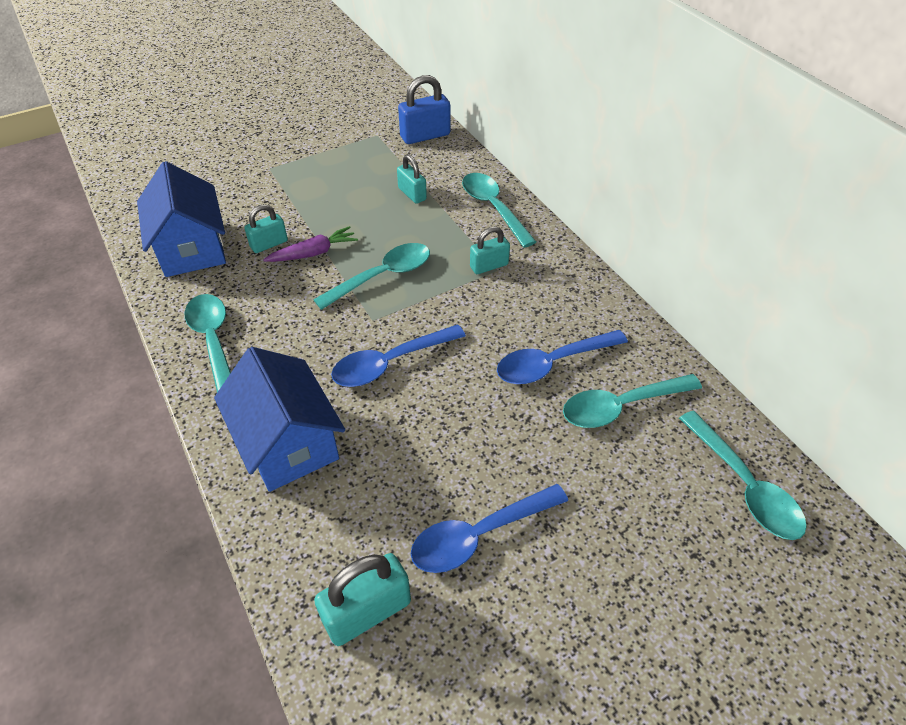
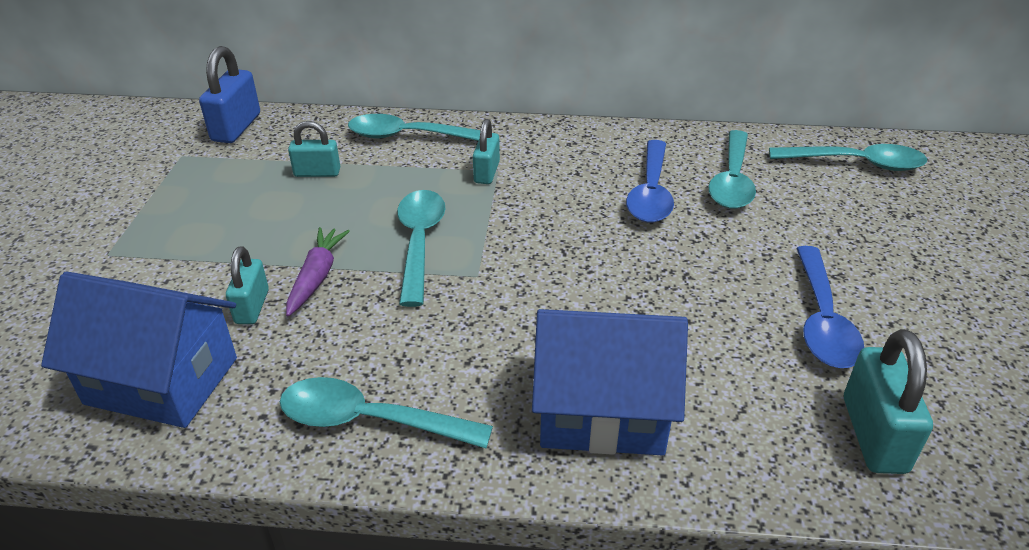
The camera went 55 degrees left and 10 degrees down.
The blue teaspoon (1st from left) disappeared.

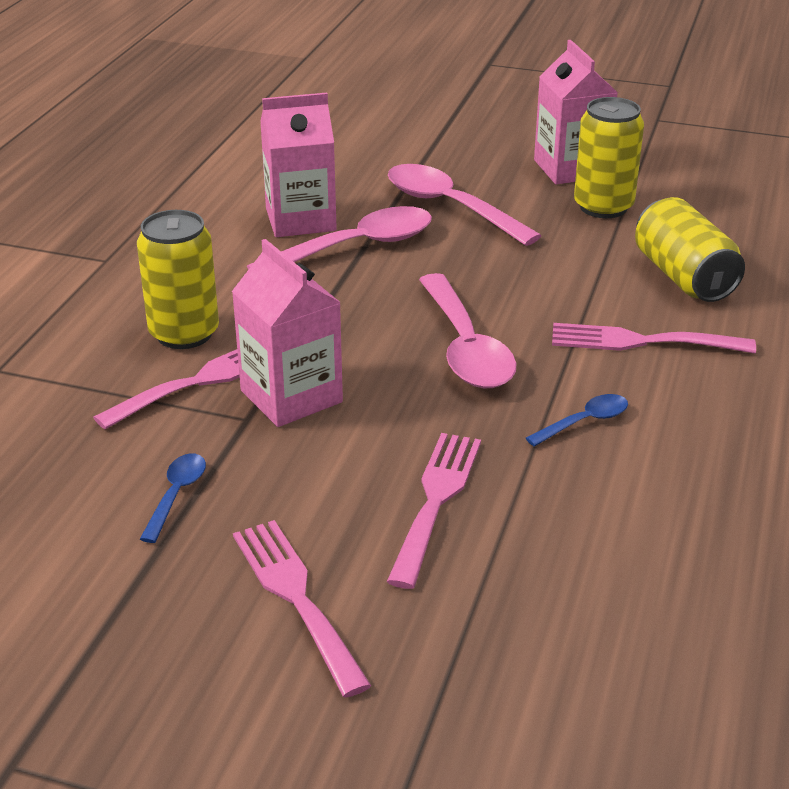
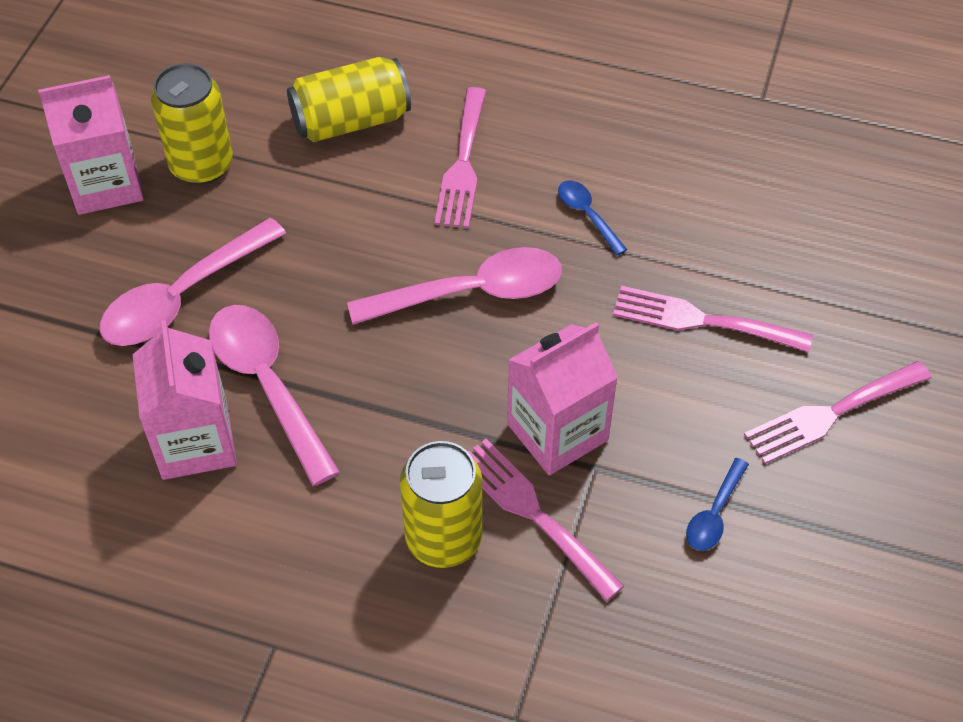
The camera went 90 degrees left and 20 degrees up.
The blue teaspoon (1st from left in the first image) turned 75 degrees counterclockwise.

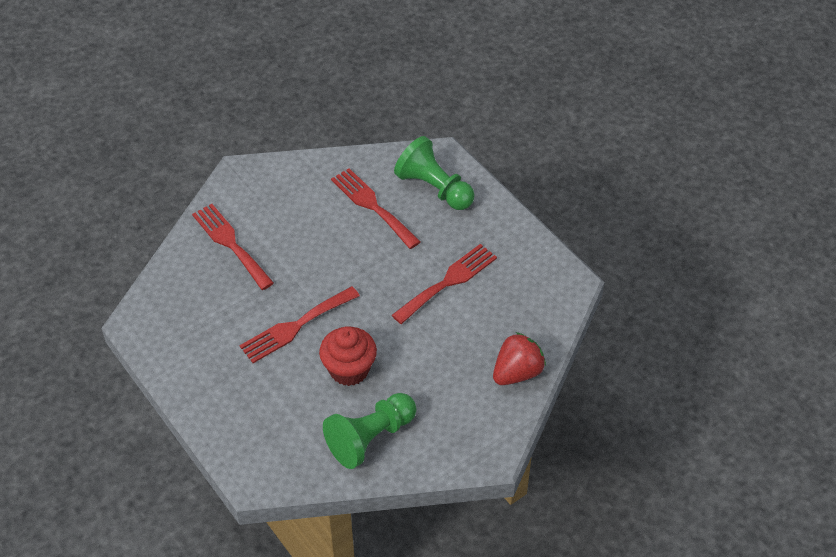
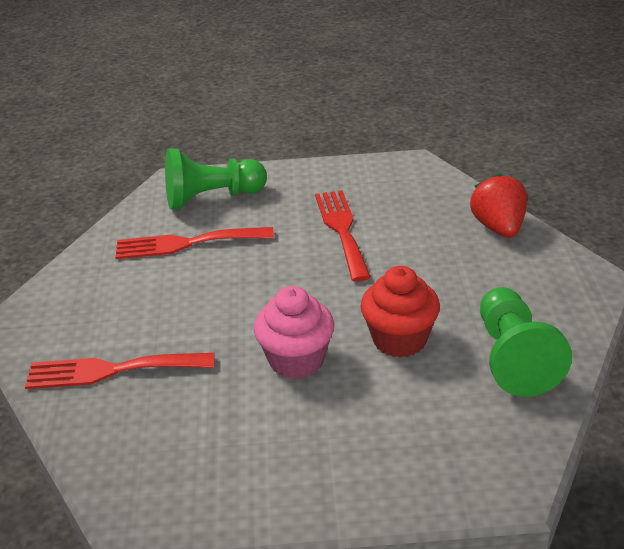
The camera went 55 degrees left and 15 degrees down.
The crimson dinner fork (2nd from left) was replaced by the rose-pink fairy cake.

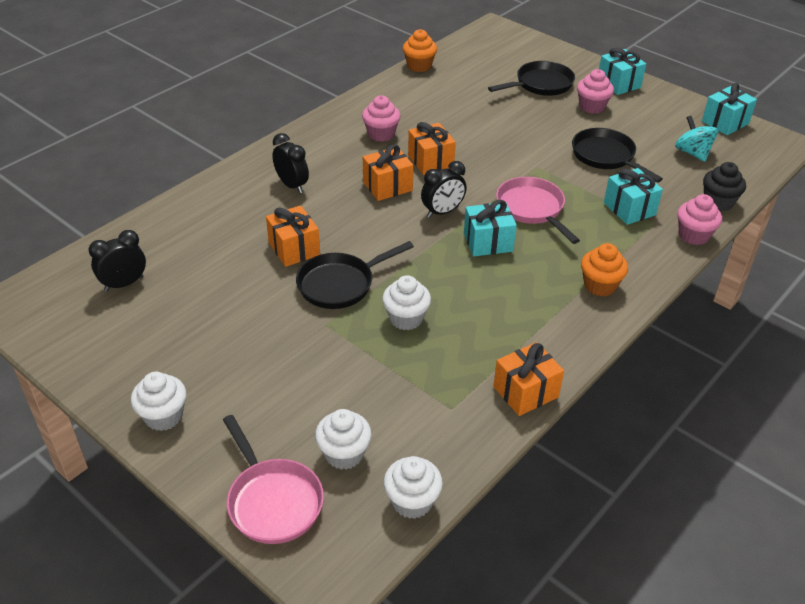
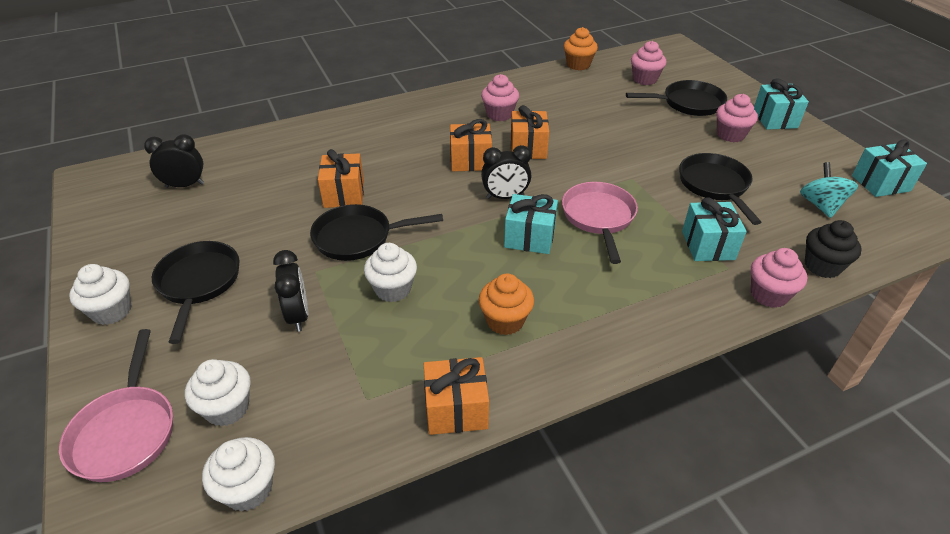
The camera went 25 degrees right and 0 degrees up.
The ebony skillet (1st from left) appeared.
The rose-pink fairy cake (2nd from left) appeared.
The ebony bedside clock (2nd from left) moved.
The bright orange fairy cake (2nd from left in the first image) moved.

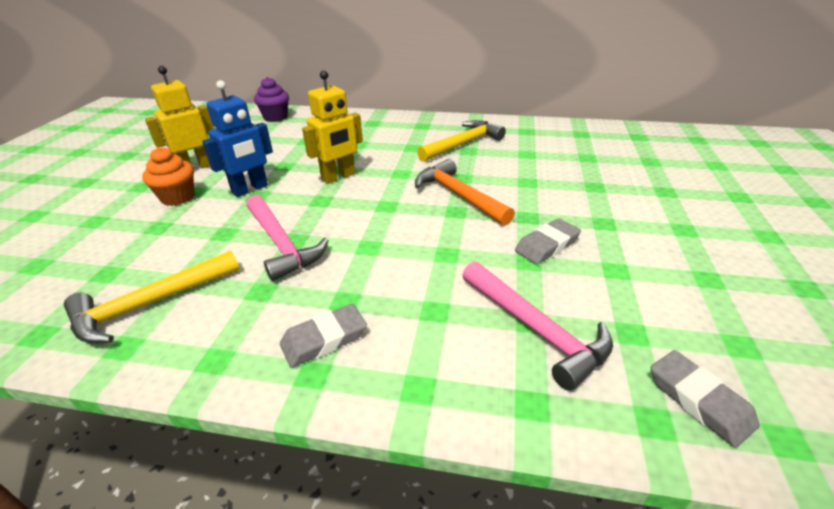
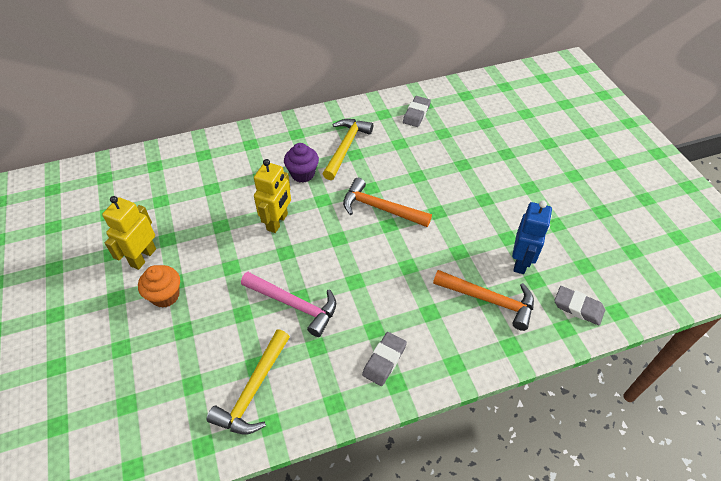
The camera went 30 degrees left and 15 degrees up.
The blue robot moved.
The royal purple fairy cake moved.
The ash-grey gum eraser (2nd from left) moved.
The rose-pink claw hammer (2nd from left) became the bright orange claw hammer (2nd from left).

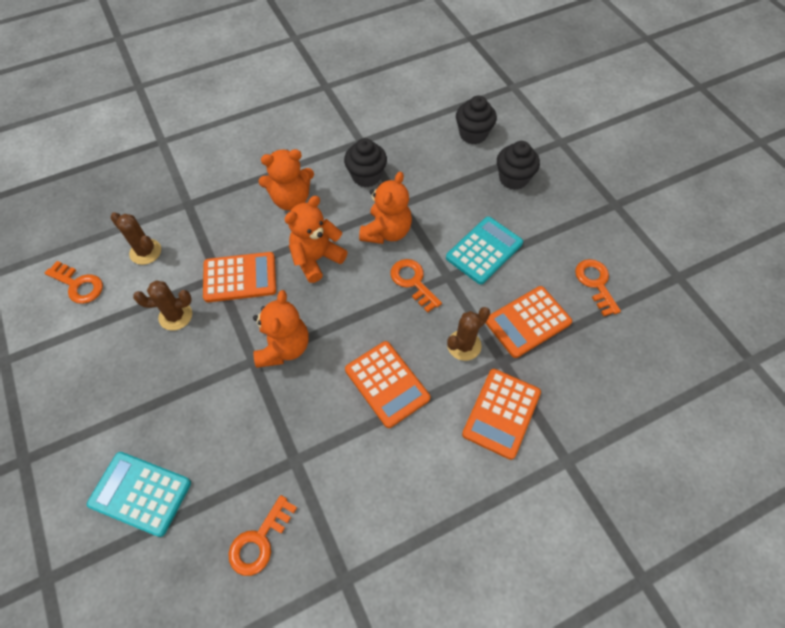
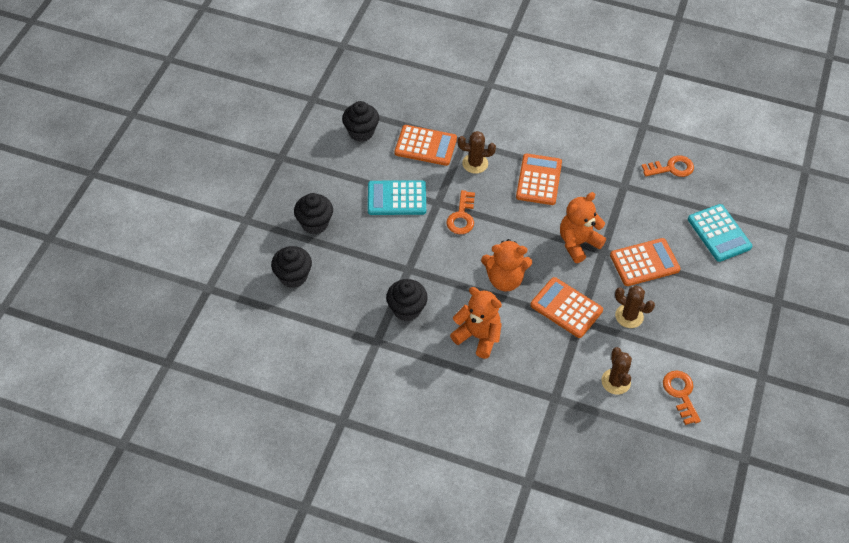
The camera went 135 degrees left and 5 degrees down.
The bright orange teddy bear (4th from left) disappeared.
The bright orange calculator (3rd from left in the first image) moved.
The bright orange door key (4th from left) was replaced by the ebony fairy cake (3rd from left).

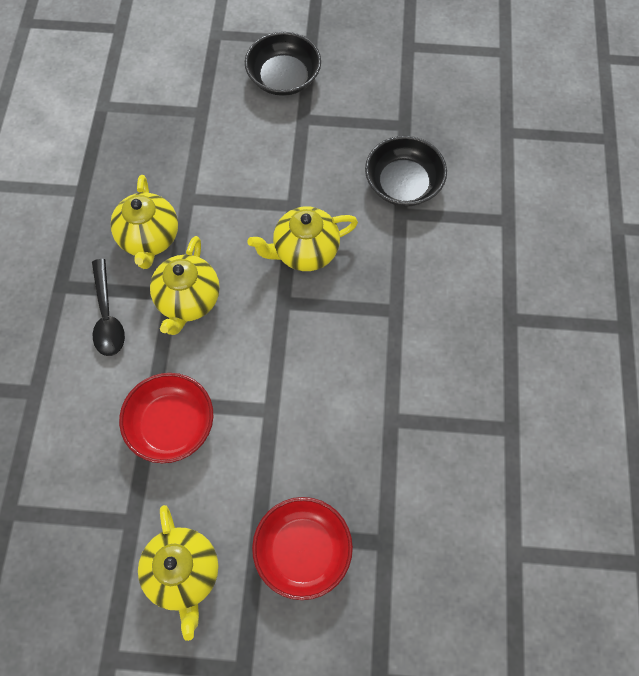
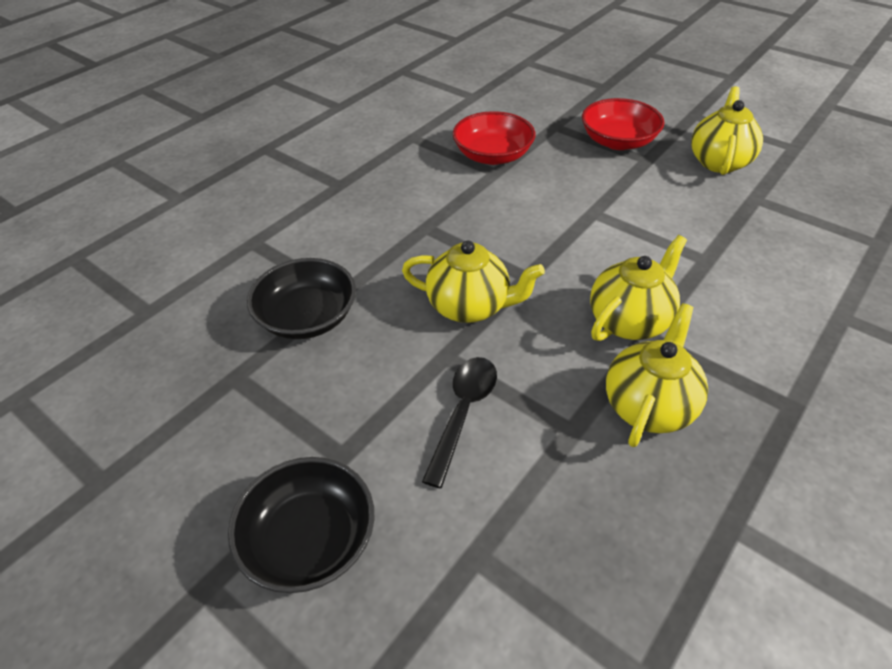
The camera went 145 degrees left and 20 degrees down.
The ebony teaspoon moved.
The crimson deep dish (1st from left) moved.

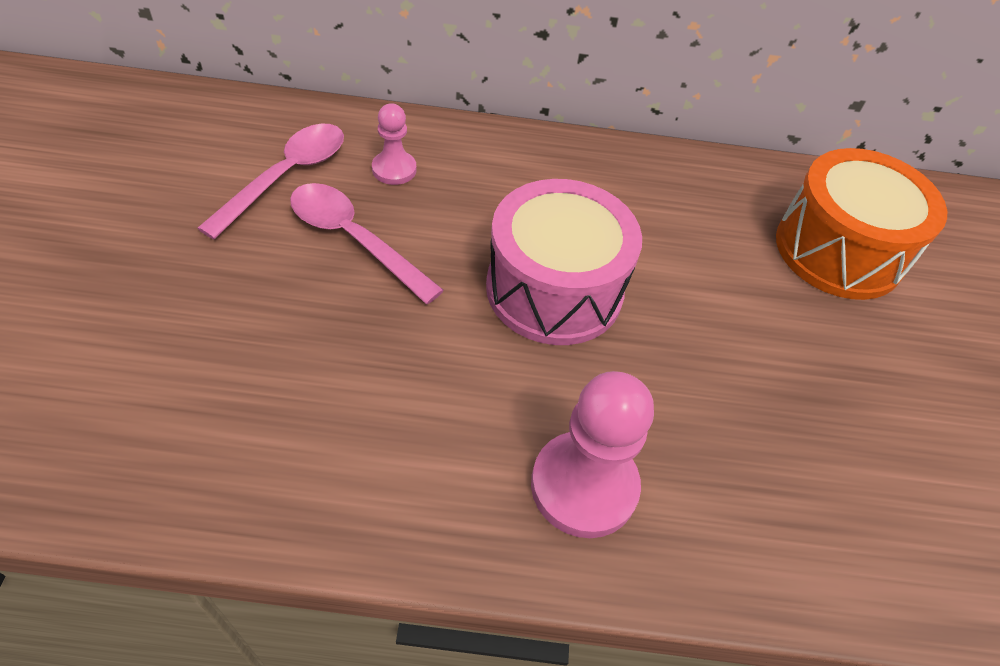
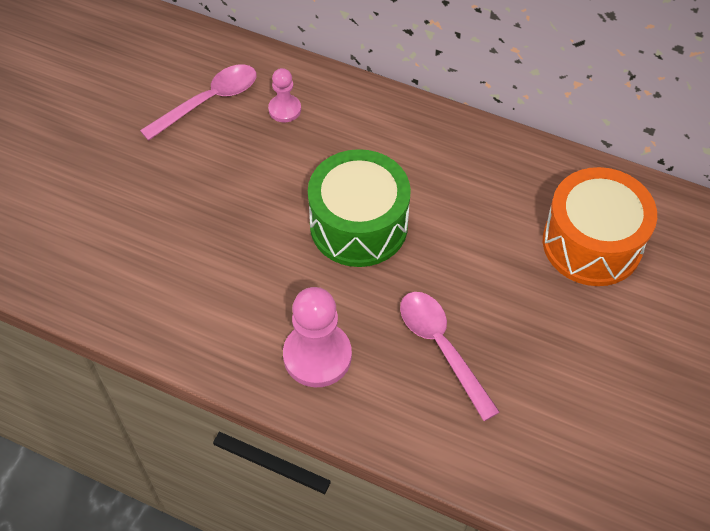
The camera went 25 degrees right and 5 degrees up.
The rose-pink teaspoon (2nd from left) moved.
The rose-pink drum became the green drum.

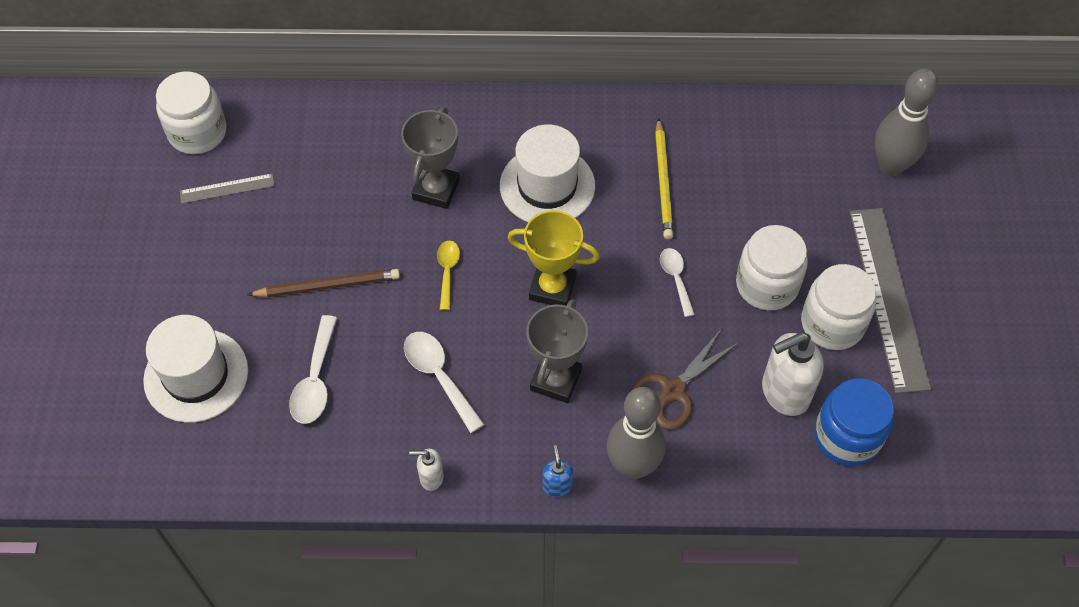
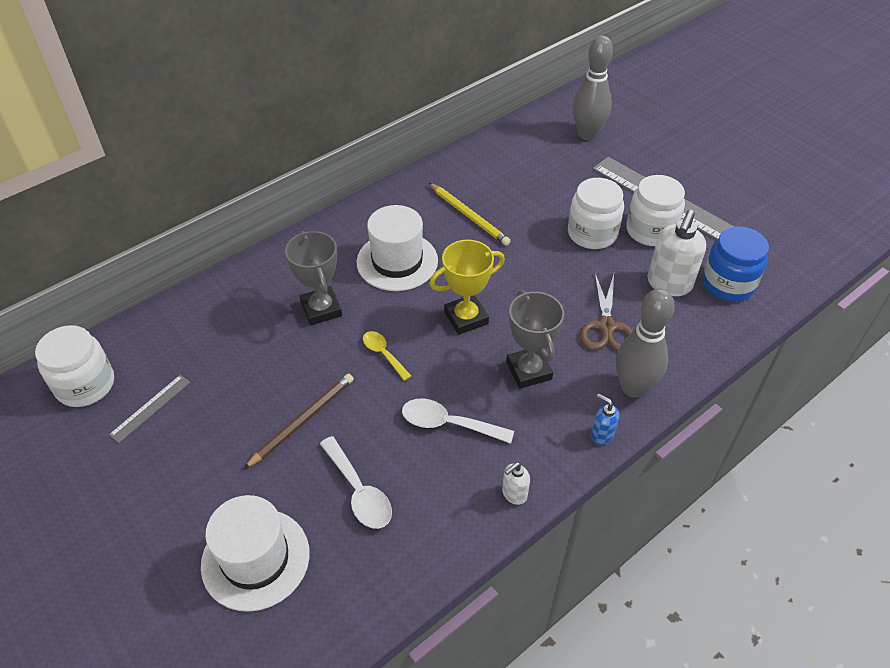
The camera went 40 degrees left and 10 degrees down.
The white teaspoon (3rd from left) disappeared.

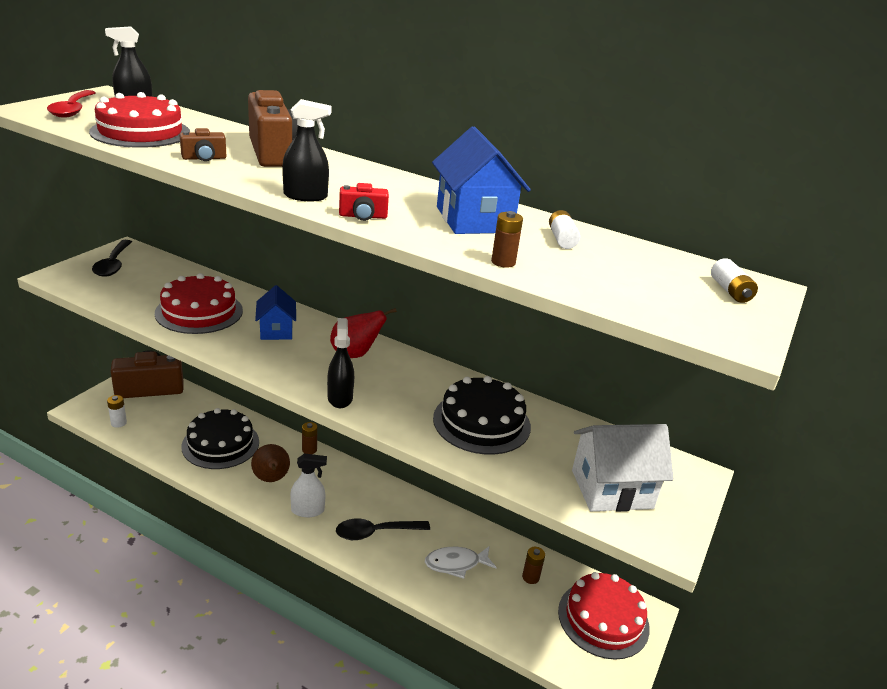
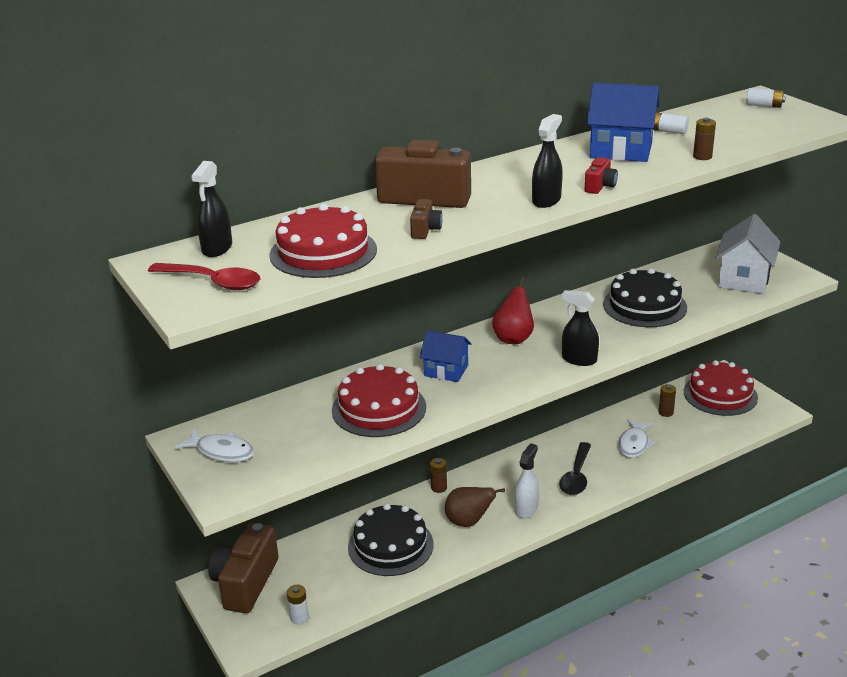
The camera went 55 degrees left and 0 degrees up.
The ebony teaspoon (1st from left) was replaced by the white fish (1st from left).

